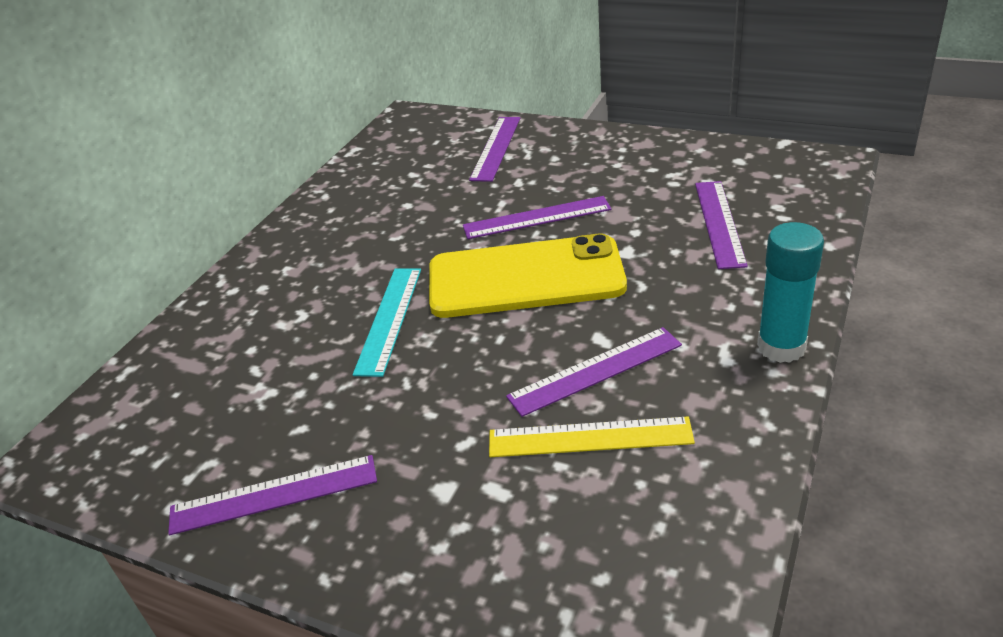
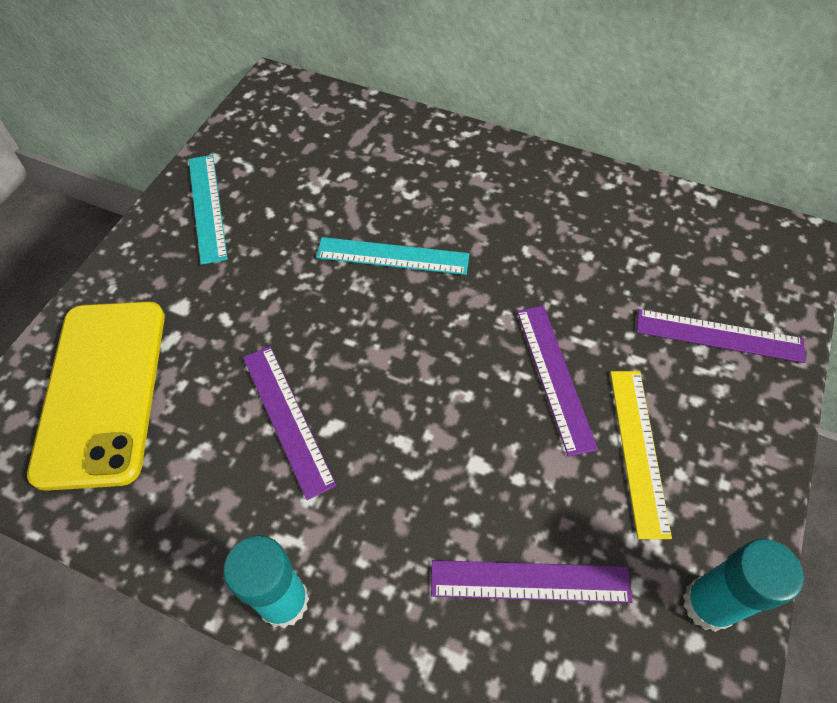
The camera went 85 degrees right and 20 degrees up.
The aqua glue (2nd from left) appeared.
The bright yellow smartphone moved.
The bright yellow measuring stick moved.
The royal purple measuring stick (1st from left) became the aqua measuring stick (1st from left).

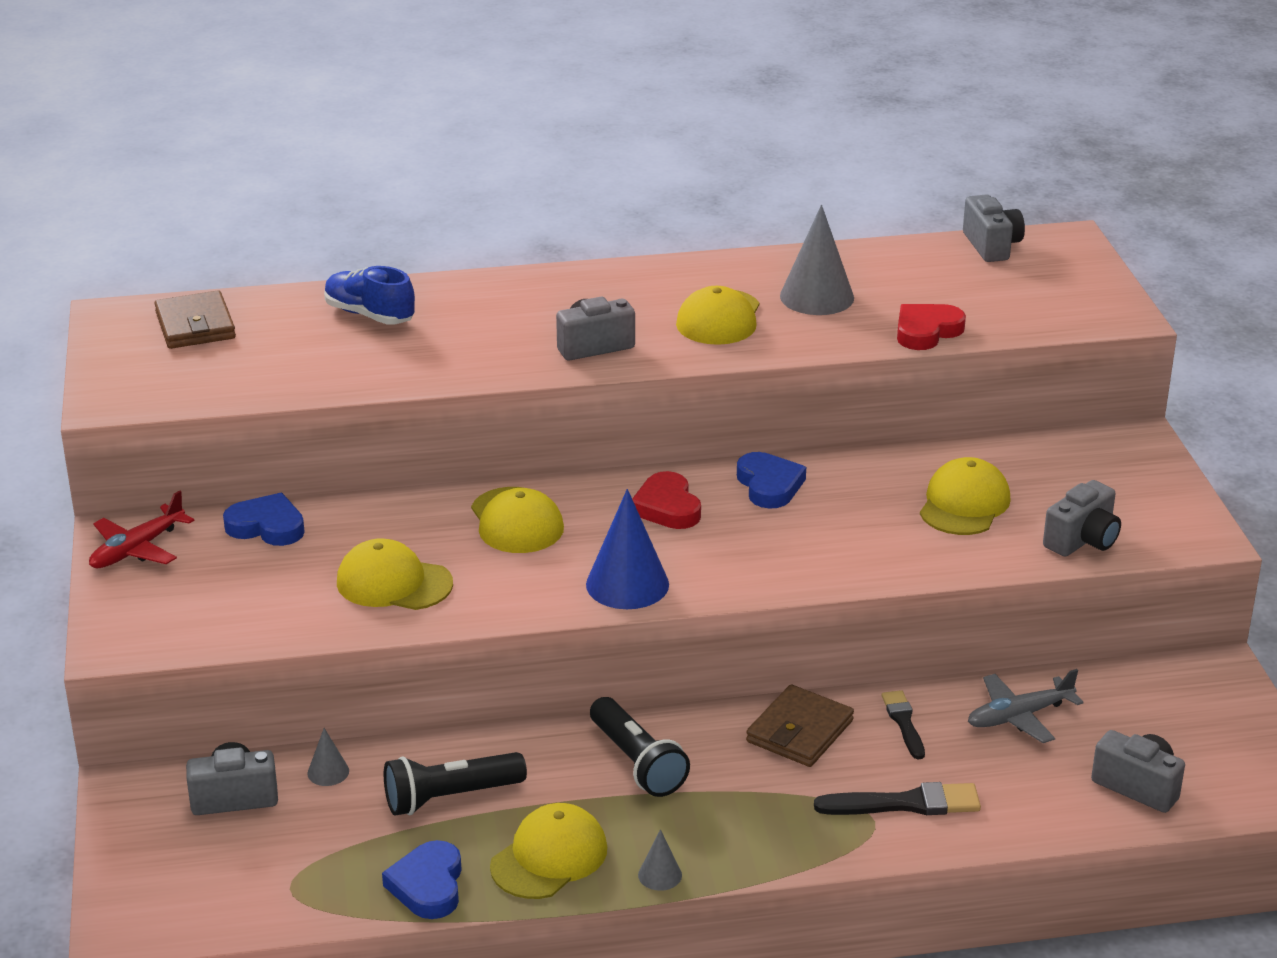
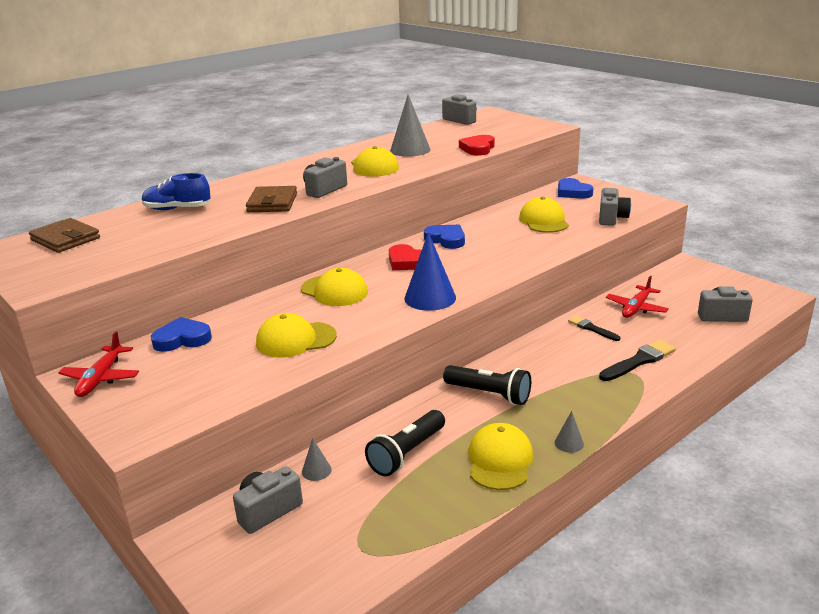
The camera went 30 degrees left and 5 degrees down.
The blue heart (2nd from left in the first image) moved.
The russet billfold (2nd from left) moved.
The ash-grey aeroplane became the crimson aeroplane (2nd from left).

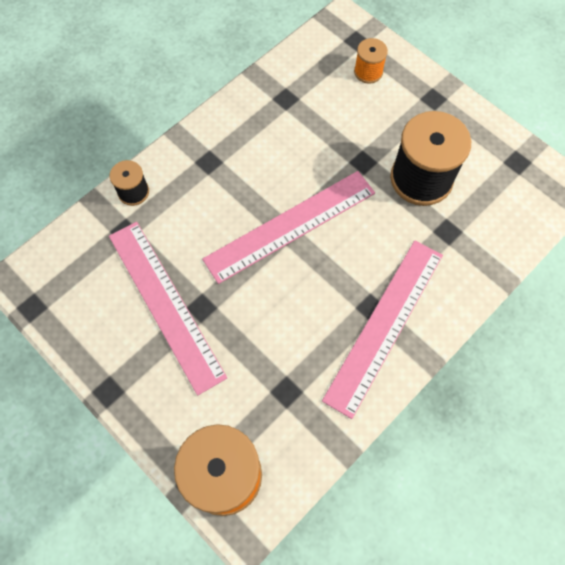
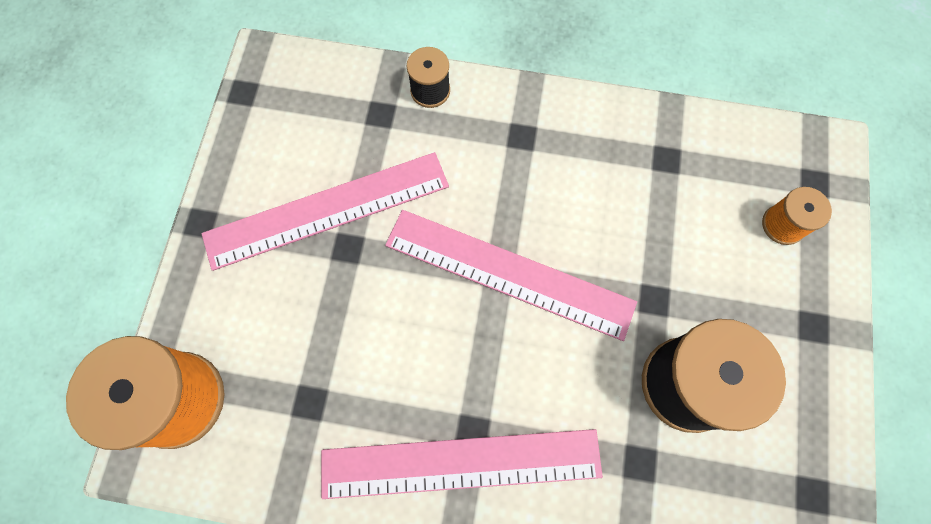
The camera went 55 degrees right and 5 degrees up.
The rose-pink measuring stick (1st from left) turned 45 degrees clockwise.

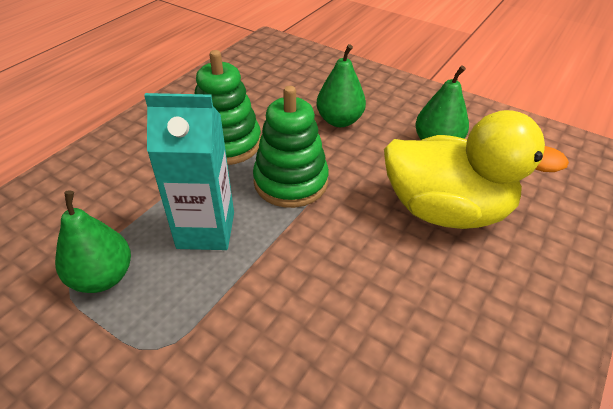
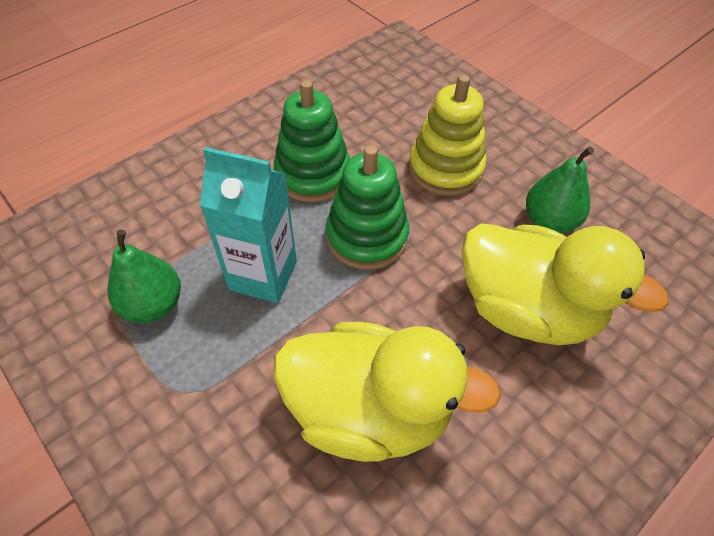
The camera went 15 degrees right and 10 degrees up.
The bright yellow rubber duck (1st from left) appeared.
The green toy pear (2nd from left) was replaced by the bright yellow stacking toy.

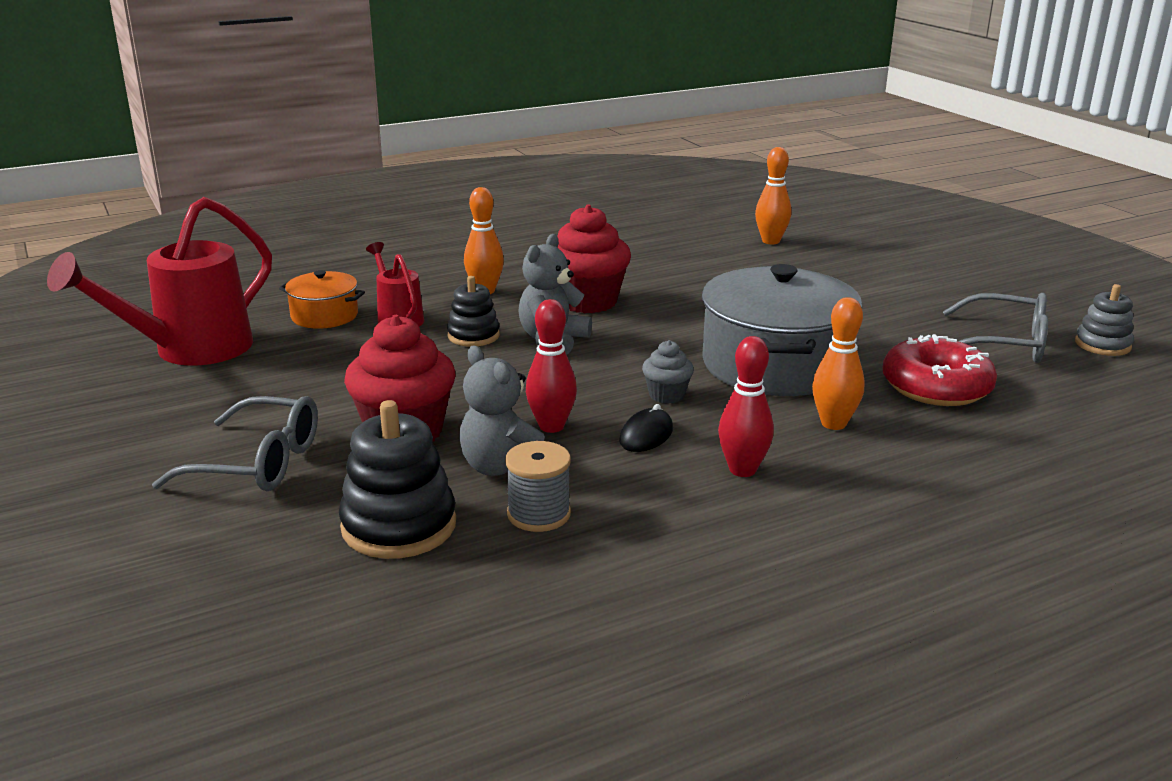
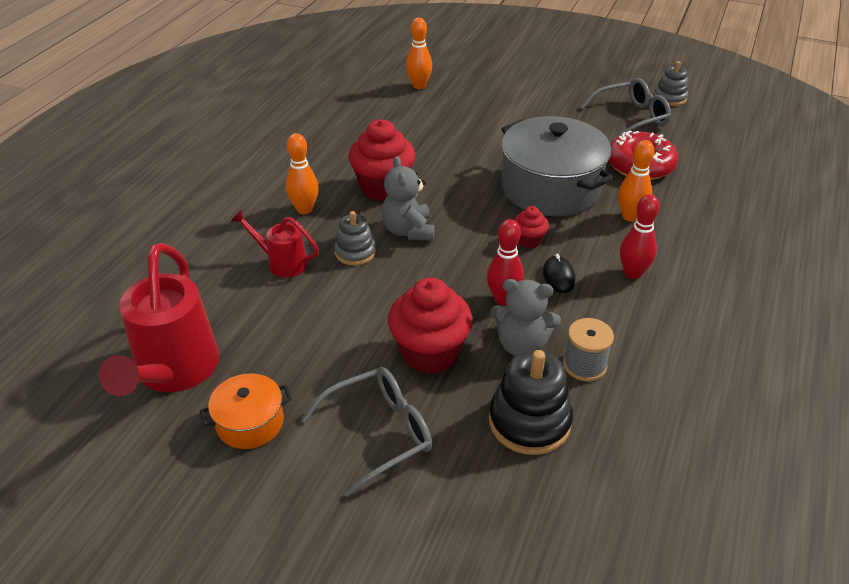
The camera went 40 degrees left and 15 degrees up.
The bright orange stockpot moved.
The ebony stacking toy (2nd from left) became the ash-grey stacking toy (1st from left).
The ash-grey fairy cake became the crimson fairy cake (3rd from left).

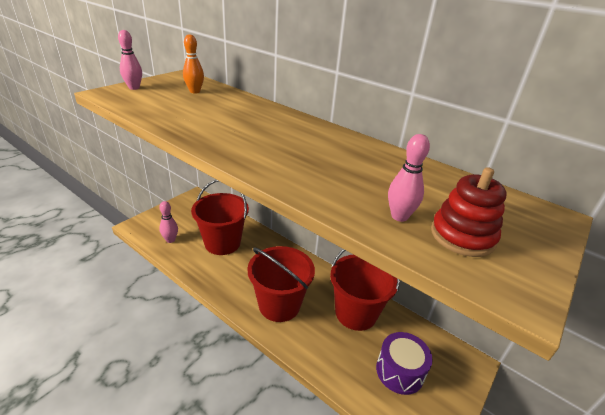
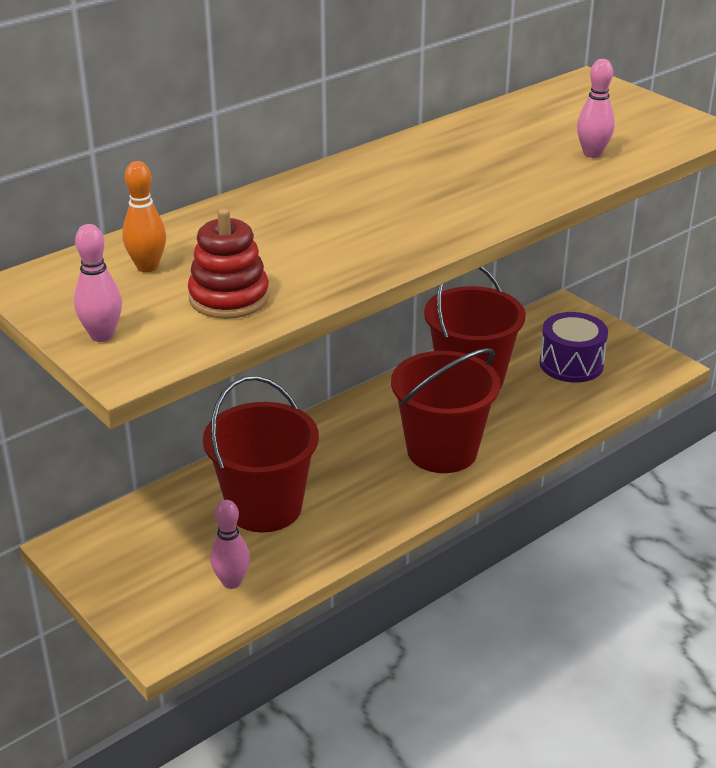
The camera went 75 degrees left and 0 degrees up.
The crimson stacking toy moved.

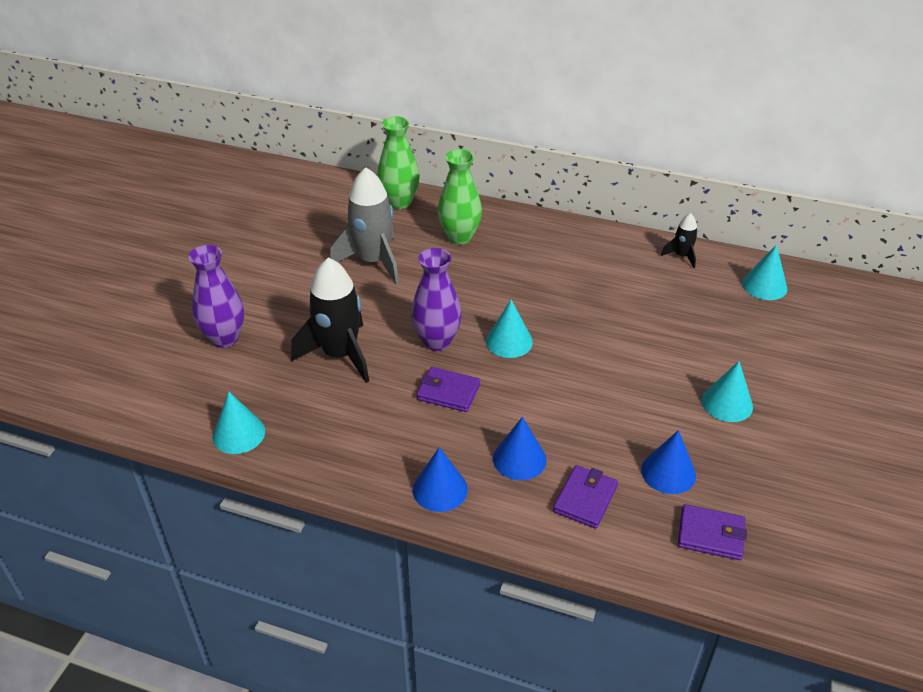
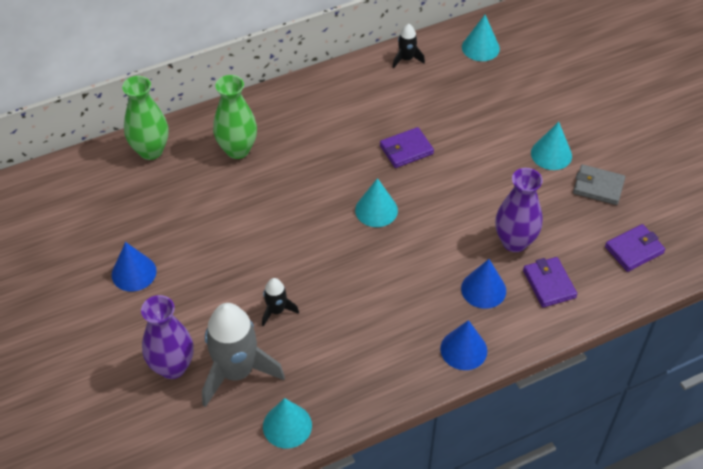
The camera went 45 degrees left and 10 degrees up.
The ash-grey billfold appeared.
The ash-grey toy rocket moved.
The royal purple vase (2nd from left) moved.
The royal purple billfold (1st from left) moved.
The blue cone (3rd from left in the first image) moved.
The ebony toy rocket (1st from left) changed to 0.48 times the size.

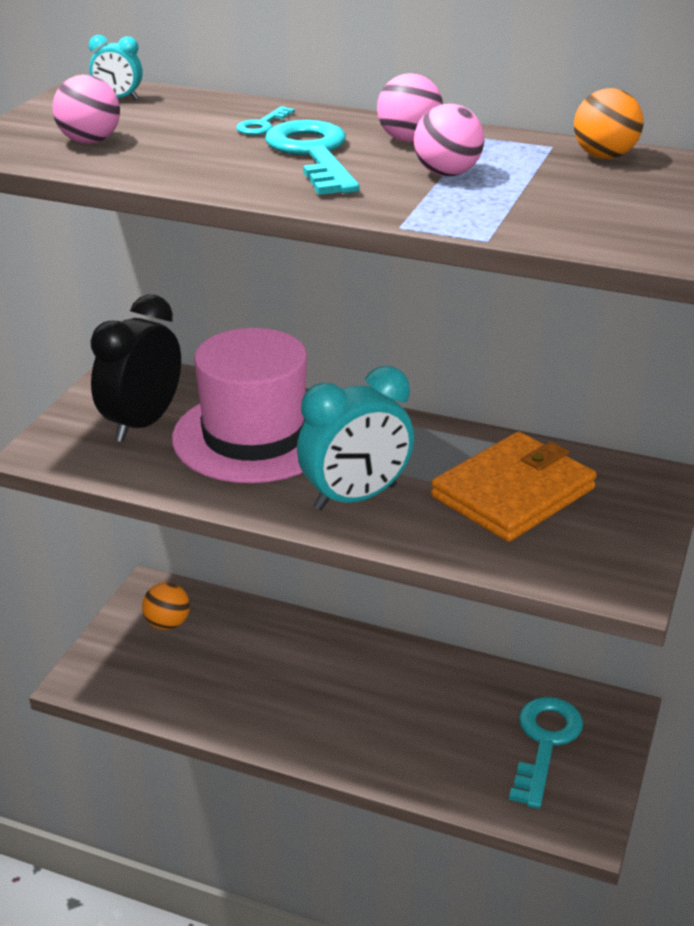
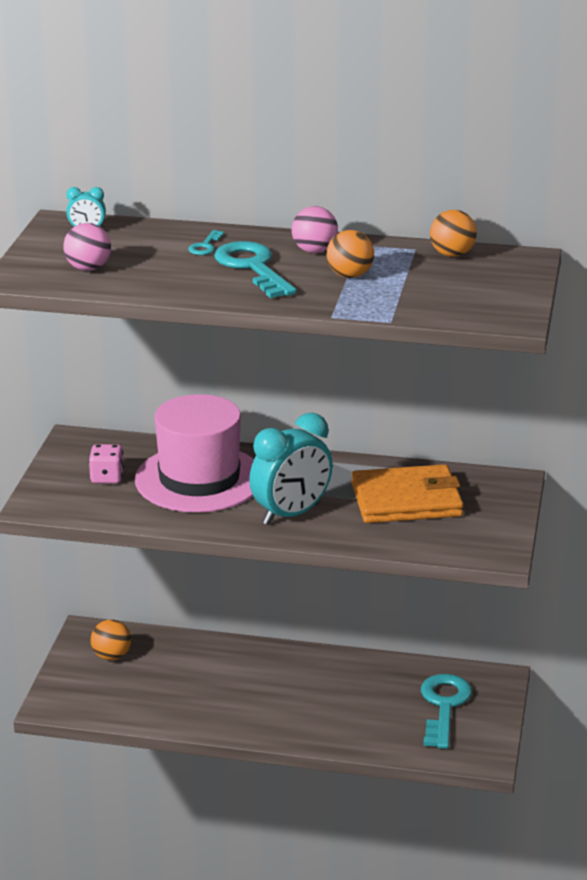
The camera went 10 degrees left and 5 degrees down.
The ebony bedside clock was replaced by the rose-pink die.
The rose-pink ball (3rd from left) became the bright orange ball (2nd from left).
The bright orange billfold turned 45 degrees clockwise.

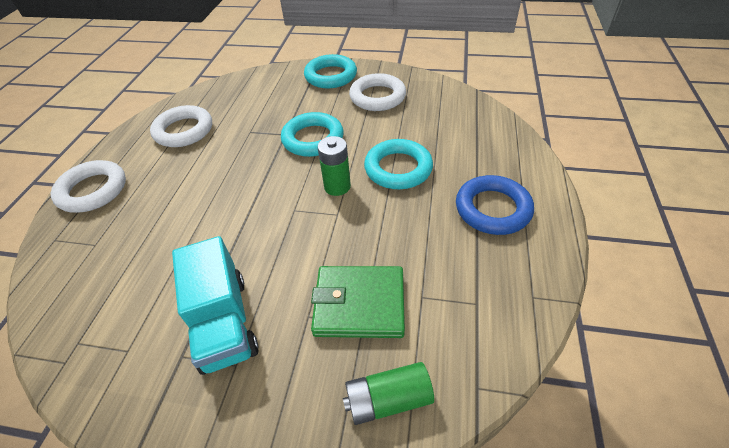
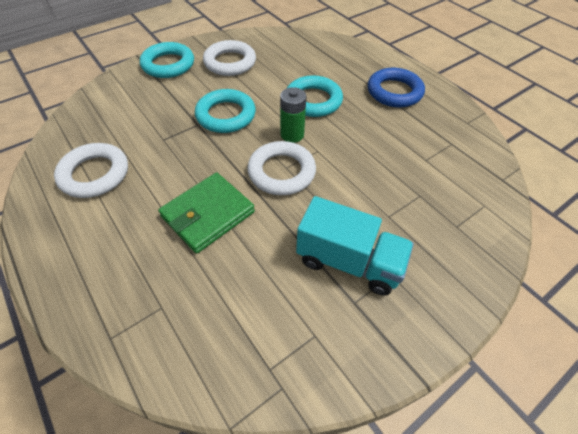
The camera went 50 degrees left and 5 degrees up.
The green AA battery (2nd from left) disappeared.
The white ring (1st from left in the first image) moved.
The green billfold moved.

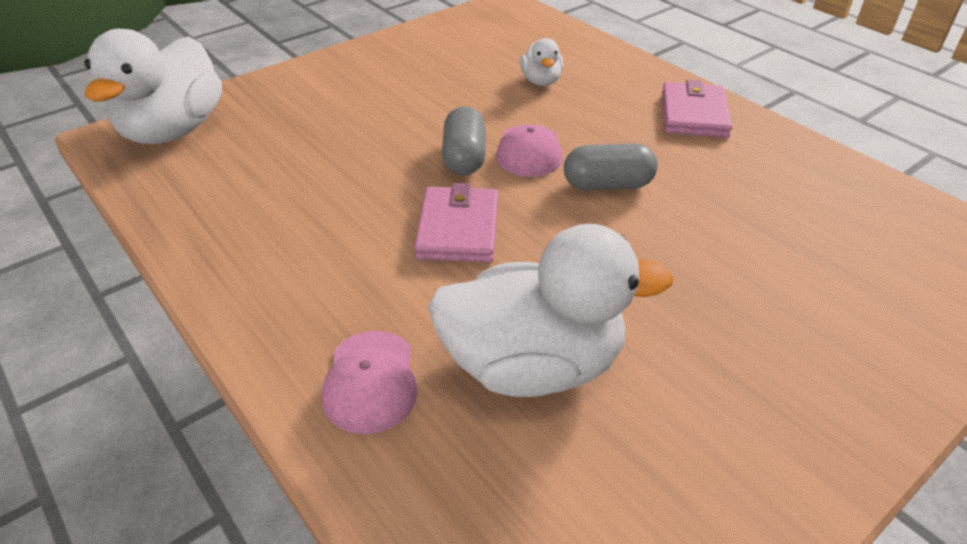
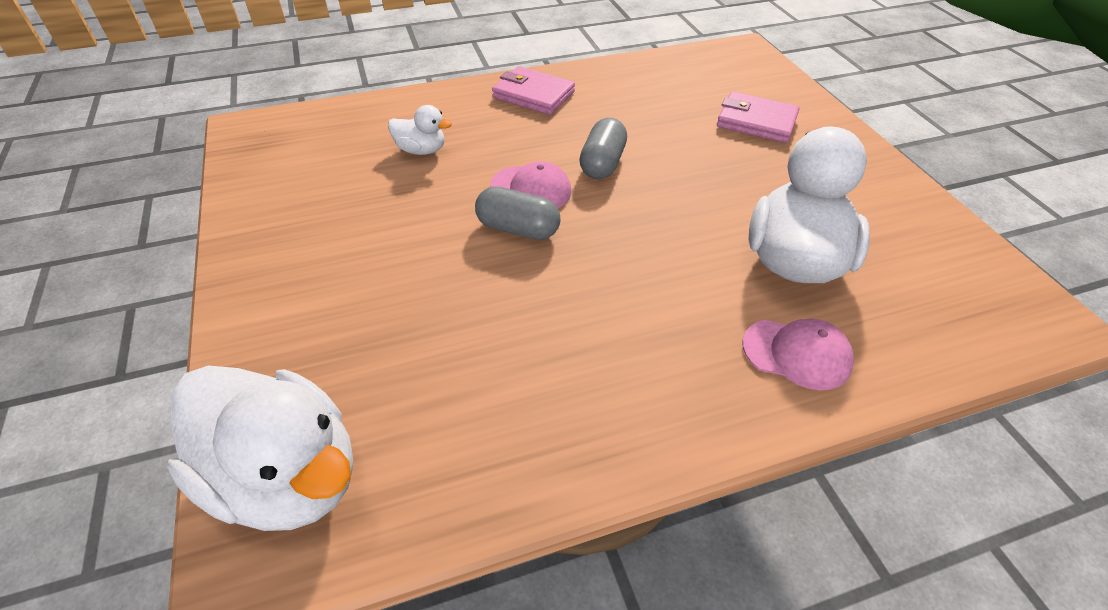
The camera went 70 degrees left and 5 degrees up.
The rose-pink billfold (1st from left in the first image) moved.

